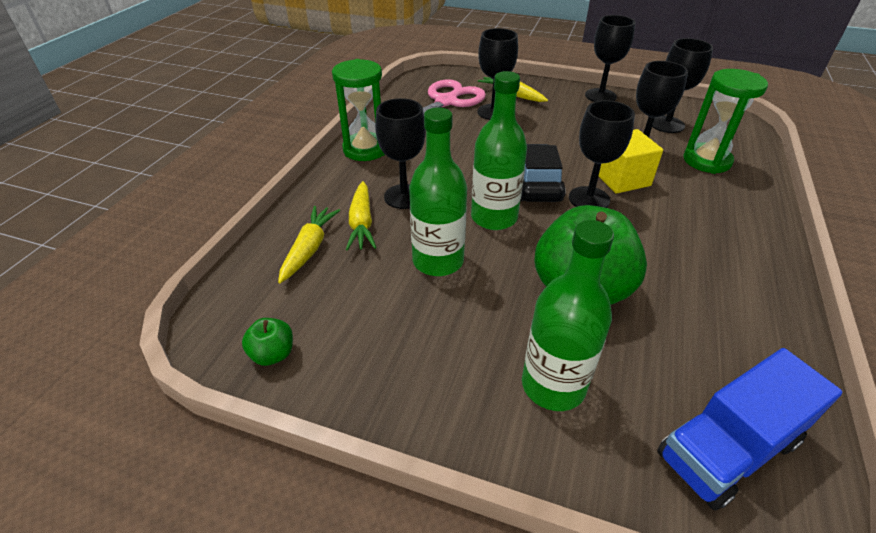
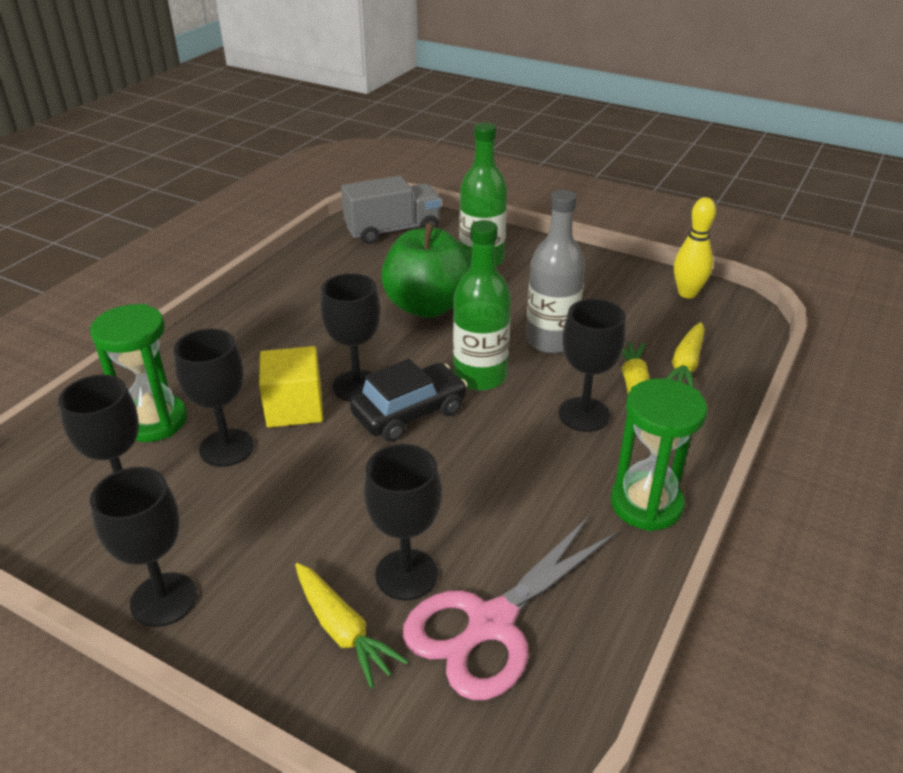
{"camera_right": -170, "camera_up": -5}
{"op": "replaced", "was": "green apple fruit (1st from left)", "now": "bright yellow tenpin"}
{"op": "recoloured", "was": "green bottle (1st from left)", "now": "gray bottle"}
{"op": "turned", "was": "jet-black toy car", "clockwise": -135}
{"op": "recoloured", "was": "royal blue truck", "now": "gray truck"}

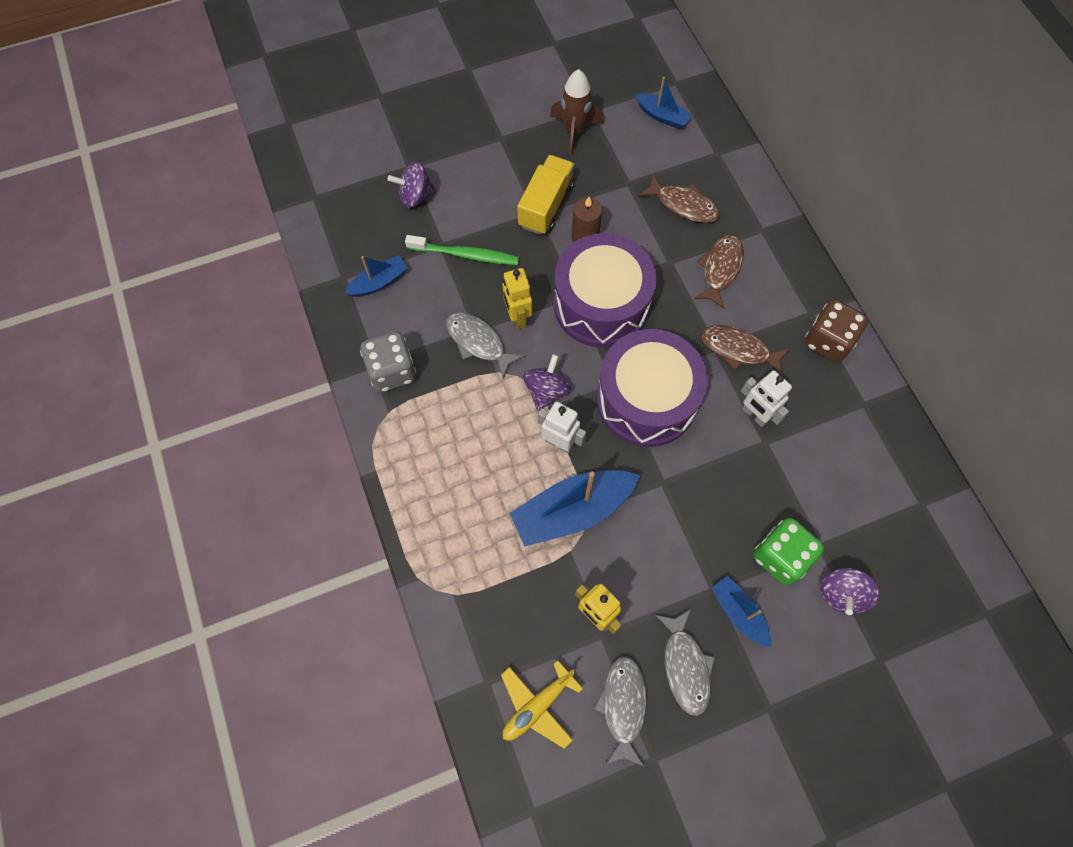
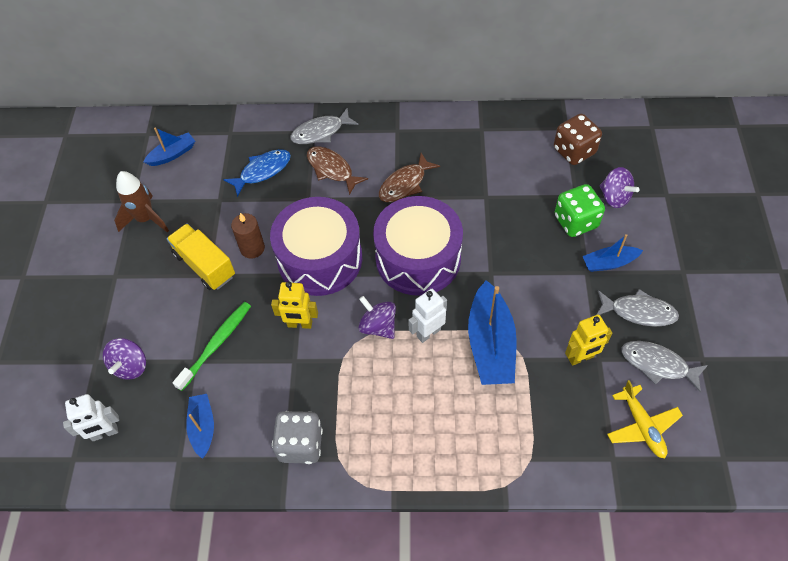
{"camera_right": -65, "camera_up": -10}
{"op": "moved", "was": "gray toy fish (1st from left)"}
{"op": "recoloured", "was": "russet toy fish (1st from left)", "now": "royal blue toy fish"}
{"op": "moved", "was": "pure white robot (2nd from left in the first image)", "now": "pure white robot (1st from left)"}
{"op": "moved", "was": "russet die"}

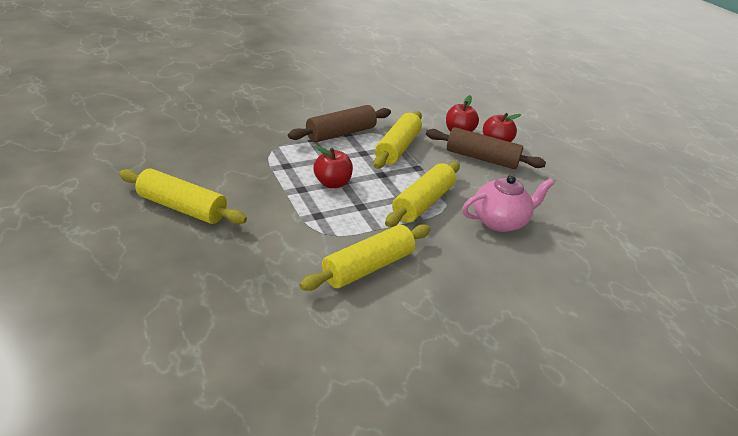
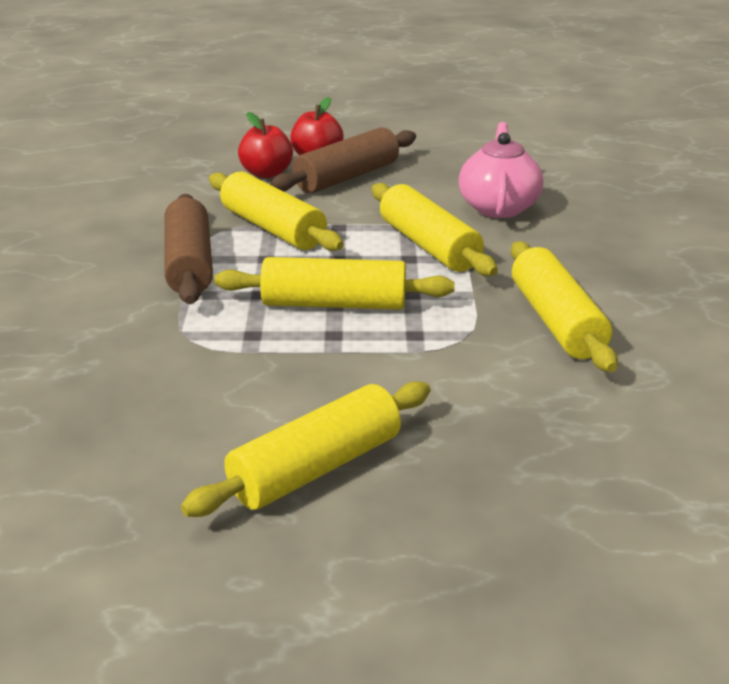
{"camera_right": -60, "camera_up": -5}
{"op": "replaced", "was": "crimson apple fruit (1st from left)", "now": "bright yellow rolling pin (3rd from left)"}

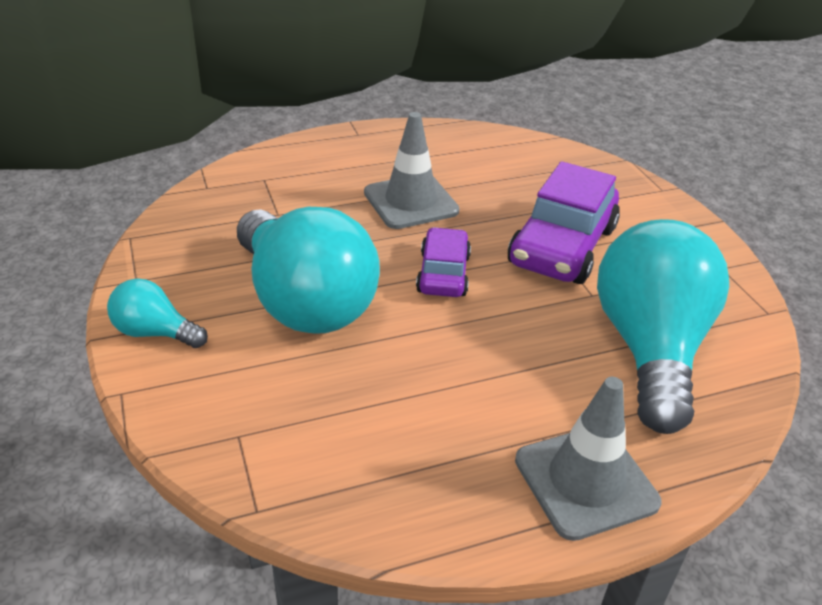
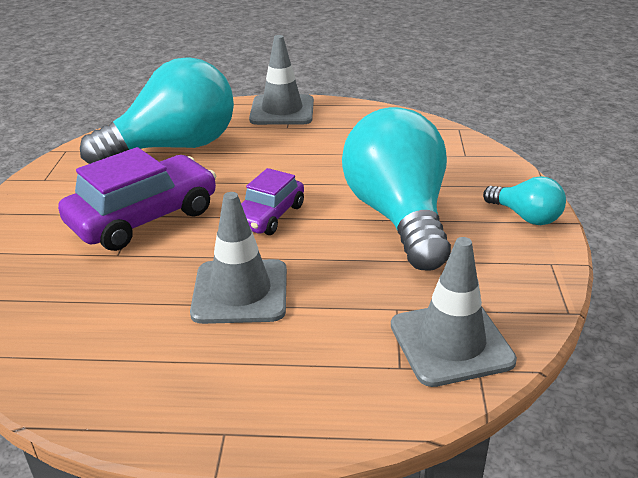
{"camera_right": -155, "camera_up": -5}
{"op": "turned", "was": "aqua light bulb (3rd from left in the first image)", "clockwise": -150}
{"op": "added", "now": "gray traffic cone (3rd from left)"}

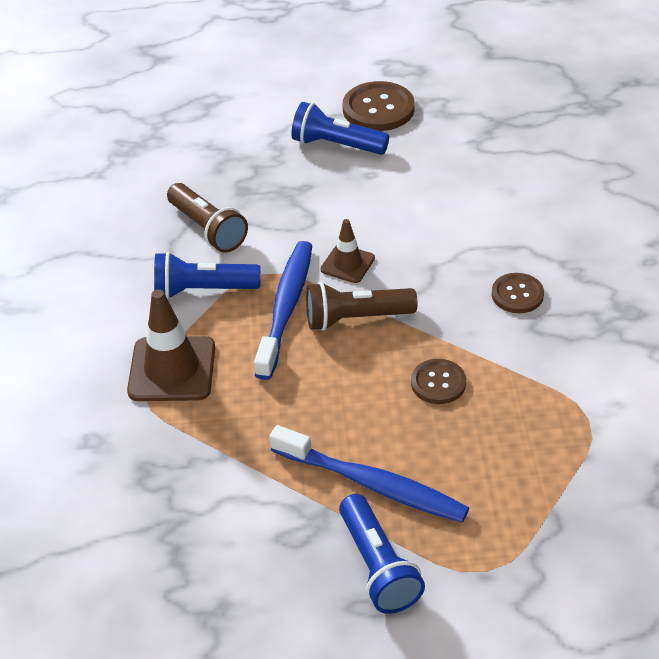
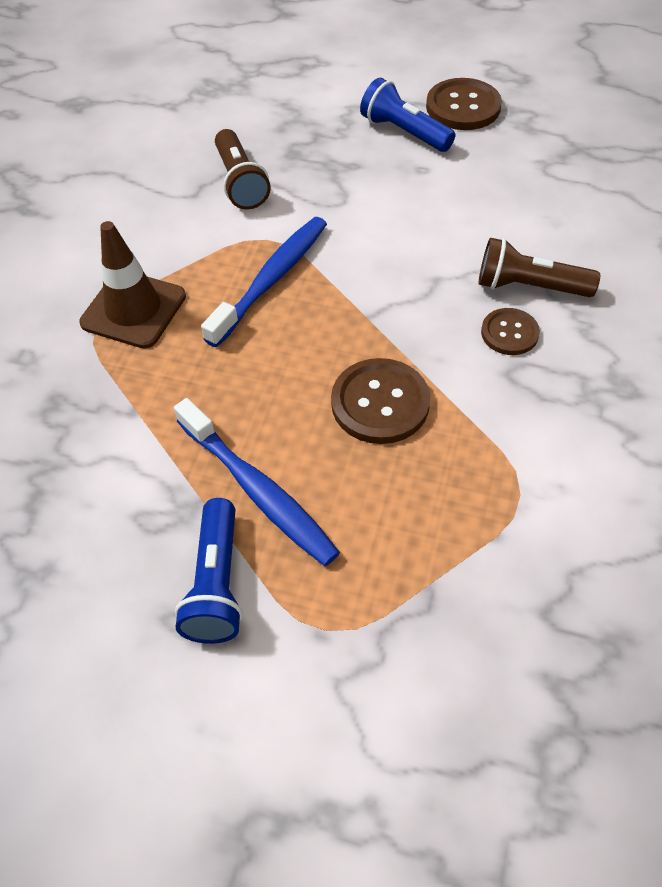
{"camera_right": 20, "camera_up": 10}
{"op": "removed", "was": "royal blue torch (1st from left)"}
{"op": "moved", "was": "russet torch (2nd from left)"}
{"op": "removed", "was": "russet traffic cone (2nd from left)"}
{"op": "resized", "was": "russet sewing button (2nd from left in the first image)", "ratio": 1.63}

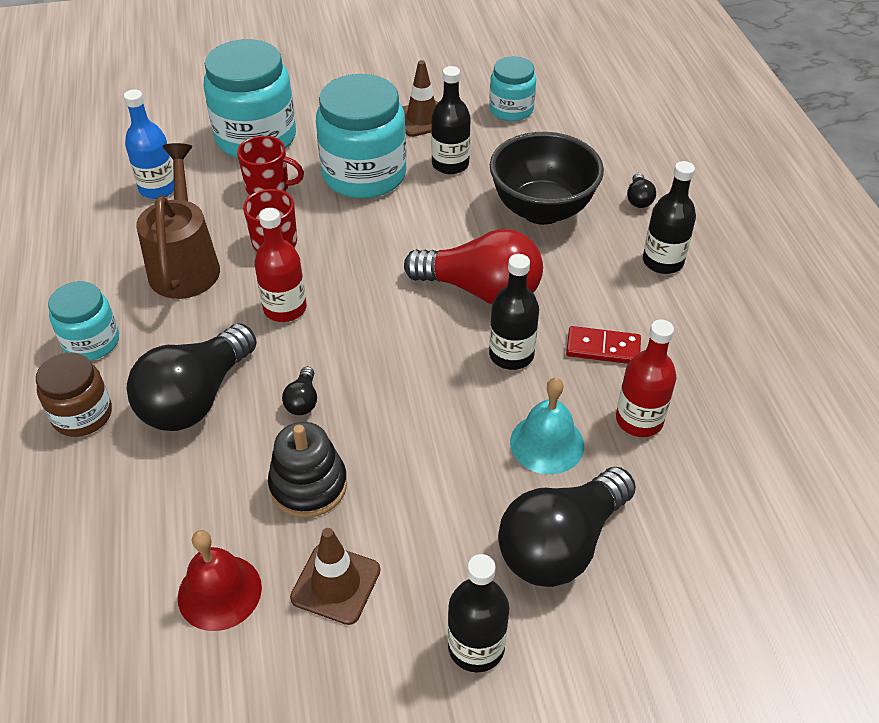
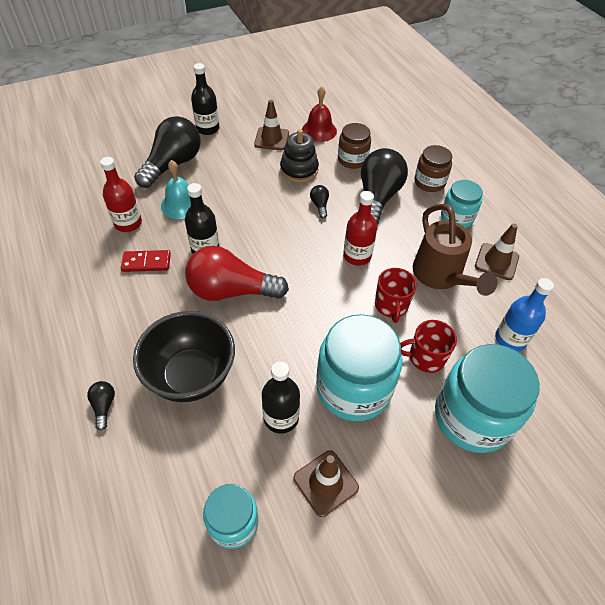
{"camera_right": 165, "camera_up": 5}
{"op": "removed", "was": "jet-black bottle (4th from left)"}
{"op": "added", "now": "russet jar (1st from left)"}
{"op": "added", "now": "russet traffic cone (3rd from left)"}

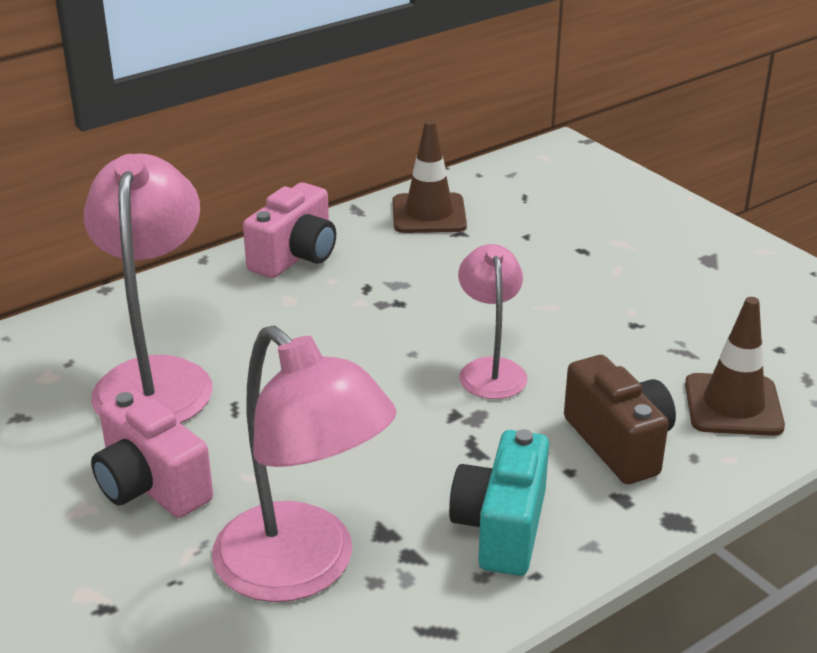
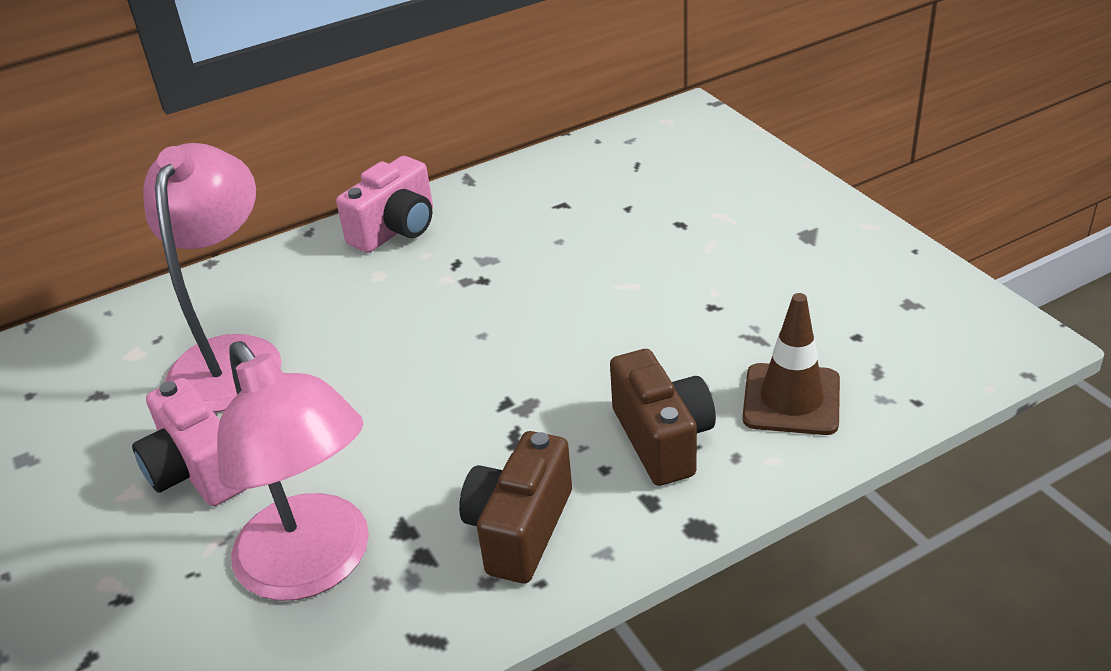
{"camera_right": 10, "camera_up": 5}
{"op": "removed", "was": "russet traffic cone (1st from left)"}
{"op": "recoloured", "was": "aqua photo camera", "now": "russet photo camera (1st from left)"}
{"op": "removed", "was": "rosy reading lamp (3rd from left)"}

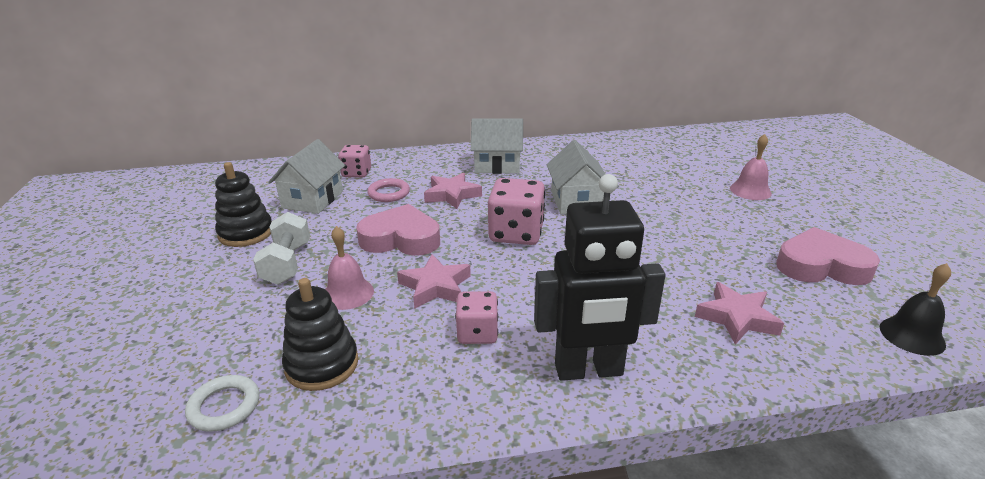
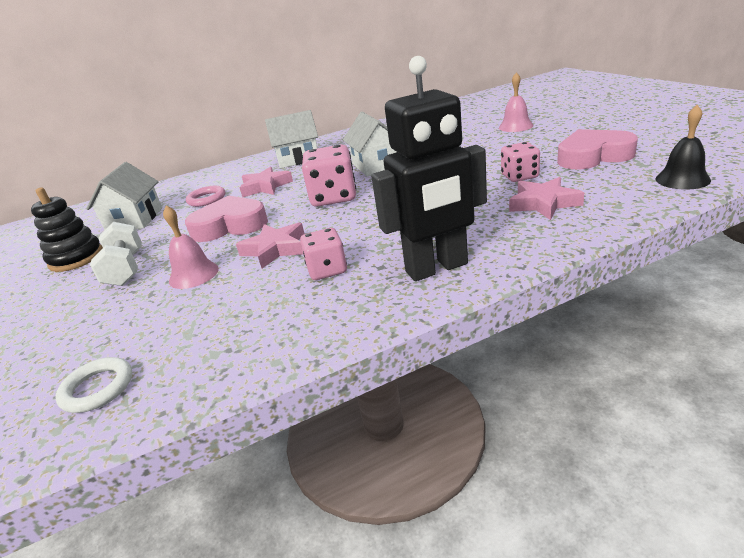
{"camera_right": -10, "camera_up": 0}
{"op": "removed", "was": "jet-black stacking toy (2nd from left)"}
{"op": "moved", "was": "rosy die (1st from left in the first image)", "now": "rosy die (3rd from left)"}

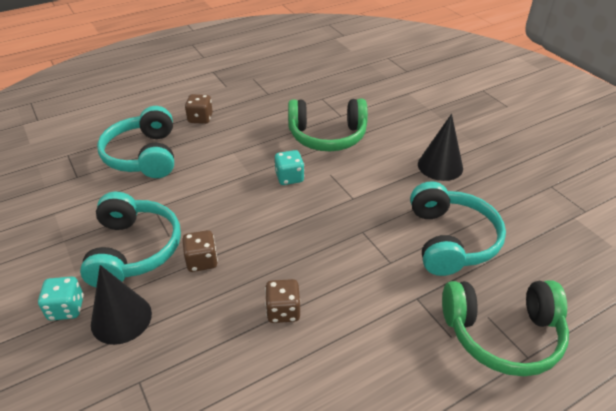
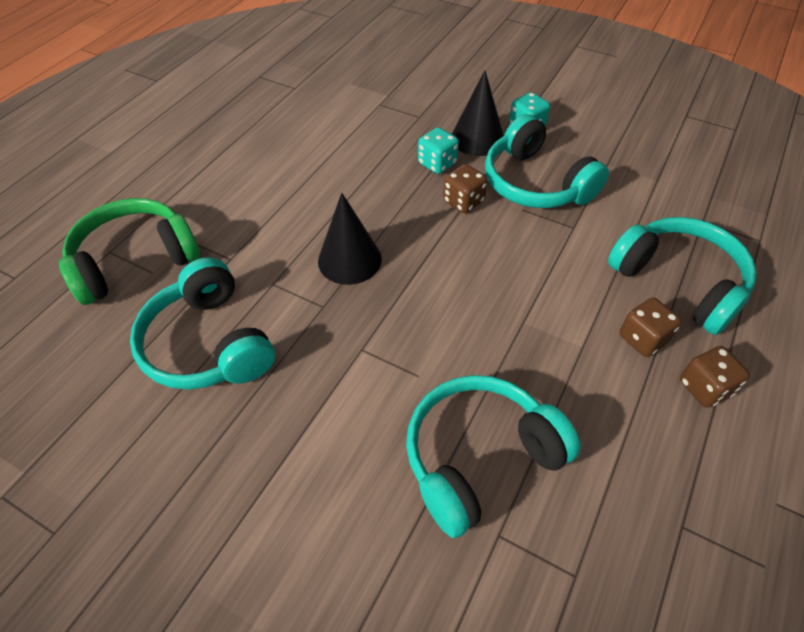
{"camera_right": 150, "camera_up": 10}
{"op": "moved", "was": "russet die (3rd from left in the first image)", "now": "russet die (2nd from left)"}
{"op": "moved", "was": "aqua die (2nd from left in the first image)", "now": "aqua die (1st from left)"}
{"op": "recoloured", "was": "green over-ear headphones (1st from left)", "now": "aqua over-ear headphones (2nd from left)"}
{"op": "moved", "was": "jet-black cone shape (2nd from left in the first image)", "now": "jet-black cone shape (1st from left)"}

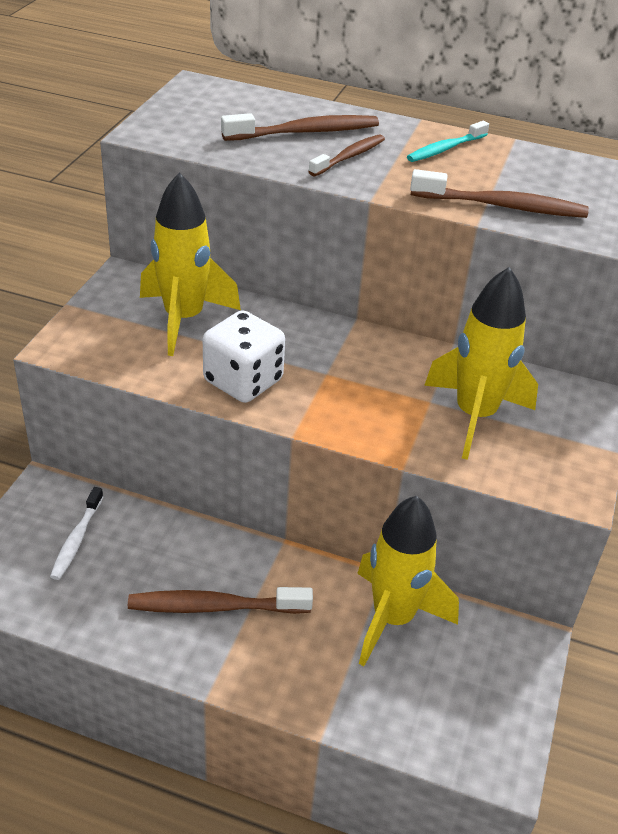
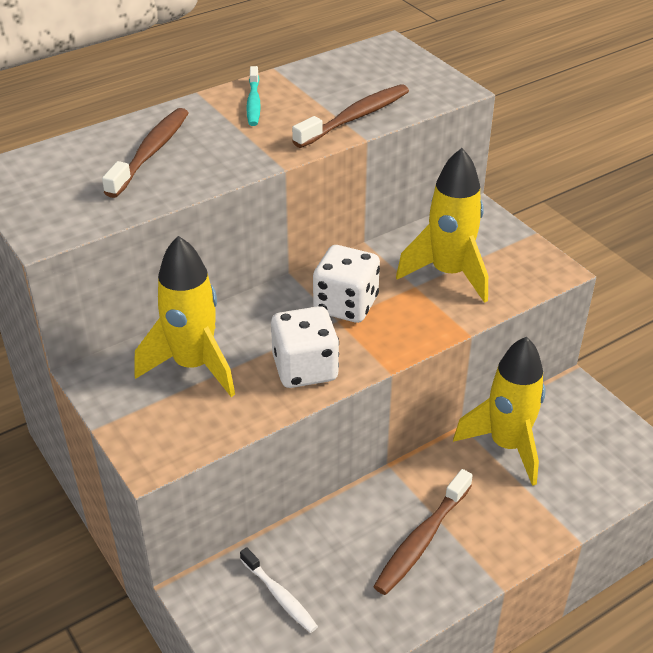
{"camera_right": -50, "camera_up": 0}
{"op": "removed", "was": "russet tooth brush (3rd from left)"}
{"op": "added", "now": "pure white die (2nd from left)"}

